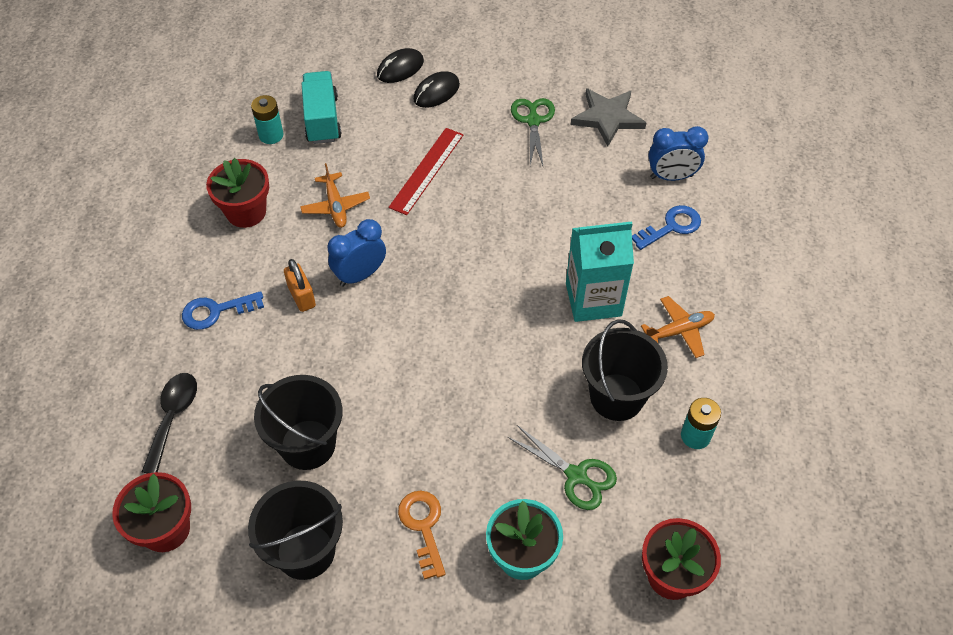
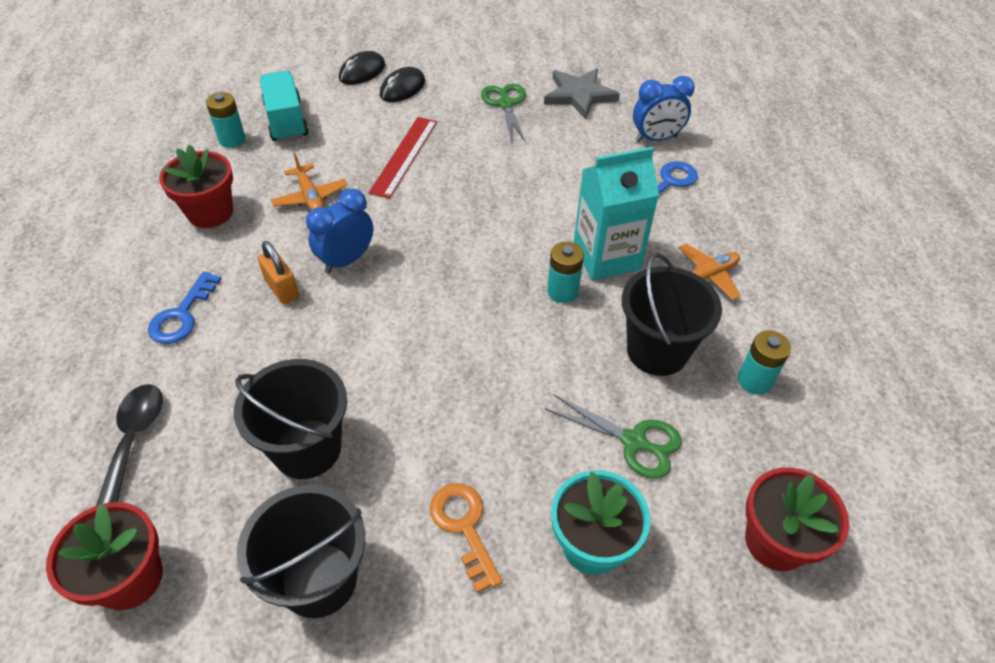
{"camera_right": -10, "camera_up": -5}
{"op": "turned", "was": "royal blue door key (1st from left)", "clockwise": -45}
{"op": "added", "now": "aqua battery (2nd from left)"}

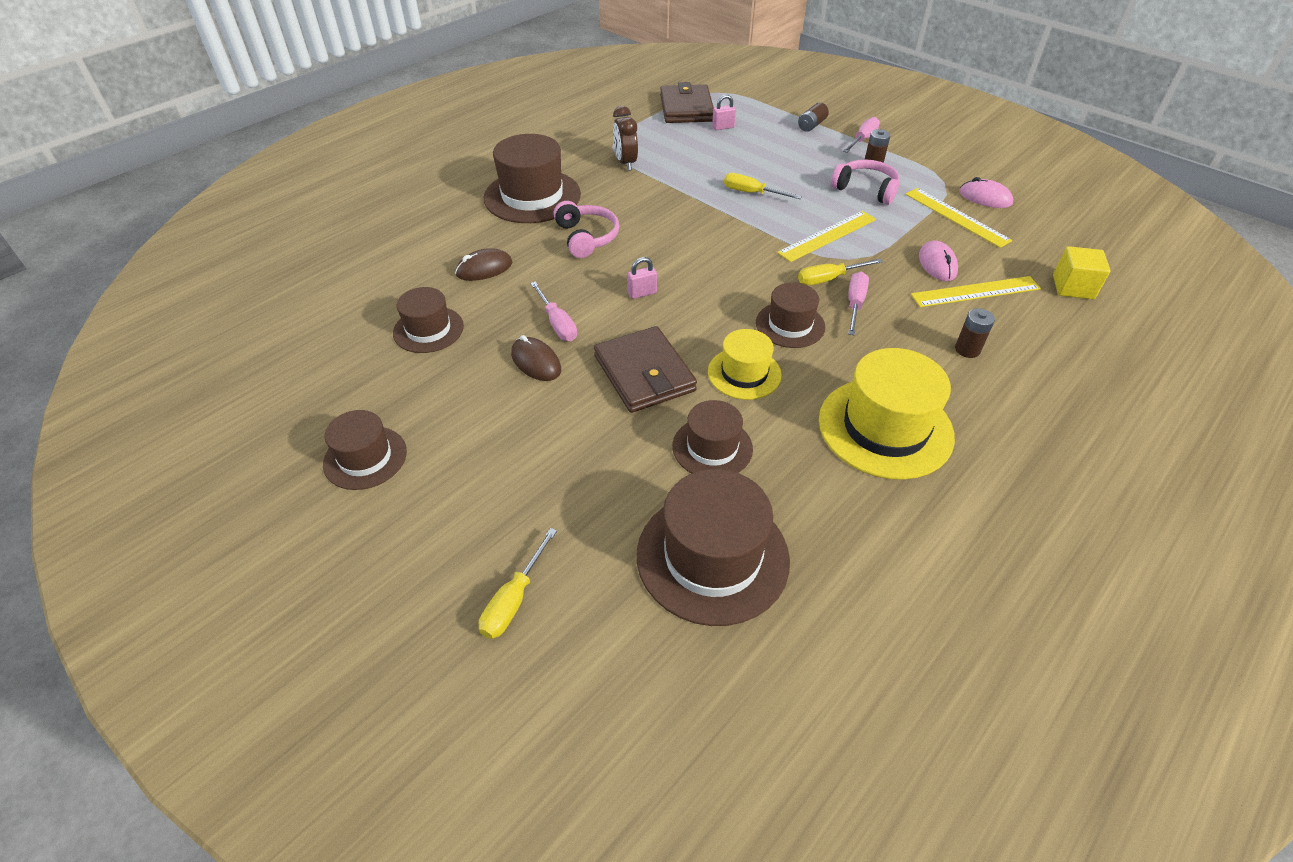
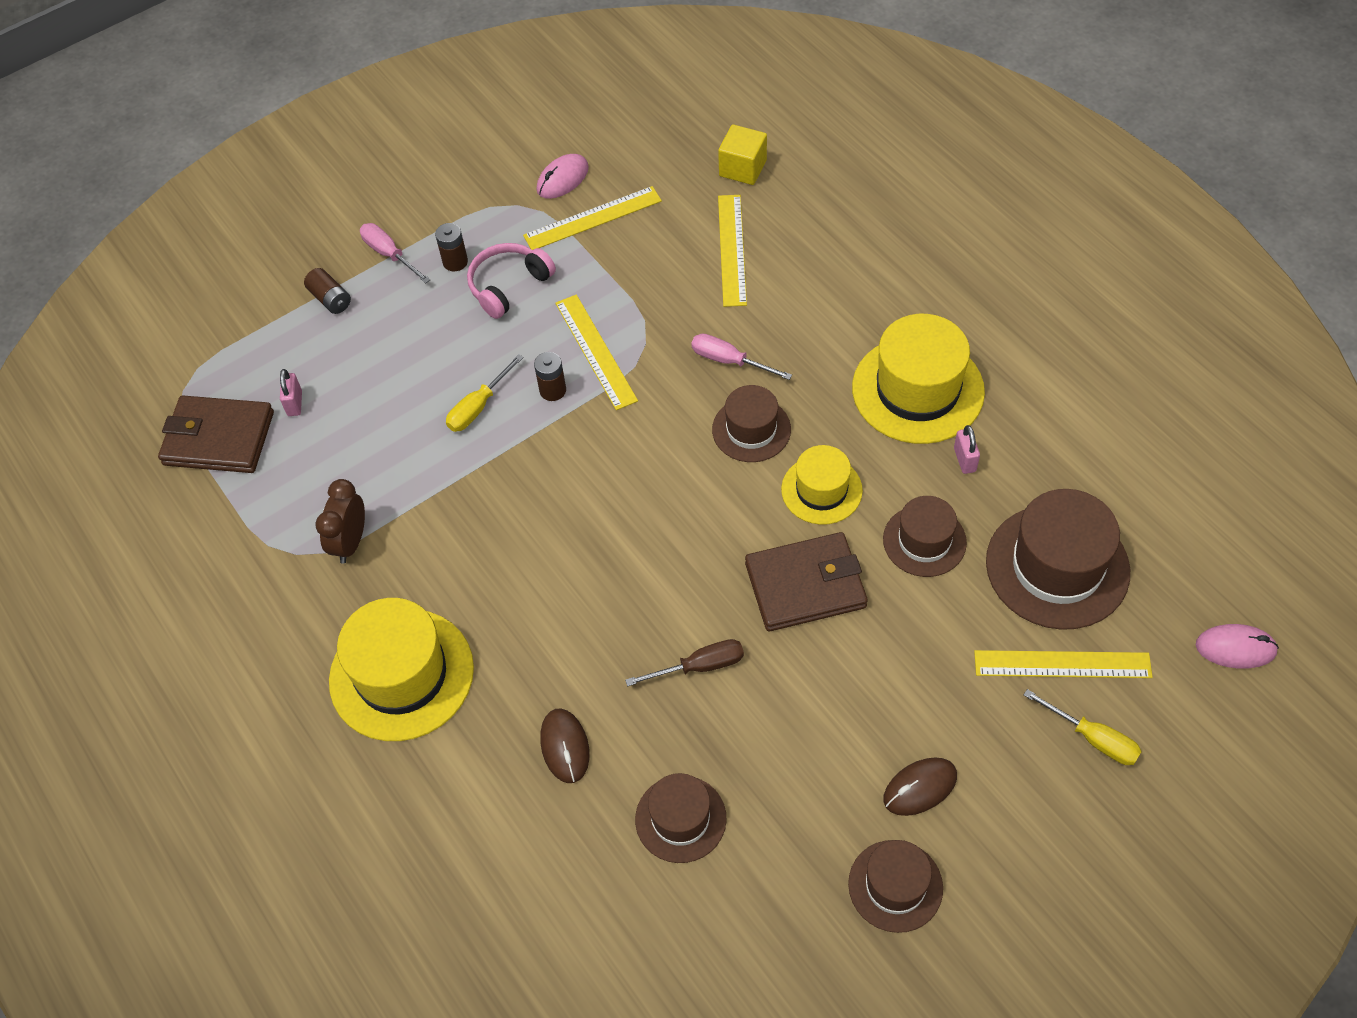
{"camera_right": -75, "camera_up": 10}
{"op": "recoloured", "was": "russet hat (3rd from left)", "now": "bright yellow hat (1st from left)"}
{"op": "moved", "was": "russet computer mouse (2nd from left)"}
{"op": "recoloured", "was": "rosy flat screwdriver (1st from left)", "now": "russet flat screwdriver"}
{"op": "removed", "was": "rosy over-ear headphones (1st from left)"}
{"op": "turned", "was": "russet alarm clock", "clockwise": 105}
{"op": "moved", "was": "rosy small lock (1st from left in the first image)", "now": "rosy small lock (2nd from left)"}
{"op": "removed", "was": "bright yellow flat screwdriver (3rd from left)"}
{"op": "moved", "was": "rosy computer mouse (1st from left in the first image)", "now": "rosy computer mouse (2nd from left)"}
{"op": "moved", "was": "russet battery (3rd from left)"}
{"op": "added", "now": "bright yellow measuring stick (4th from left)"}

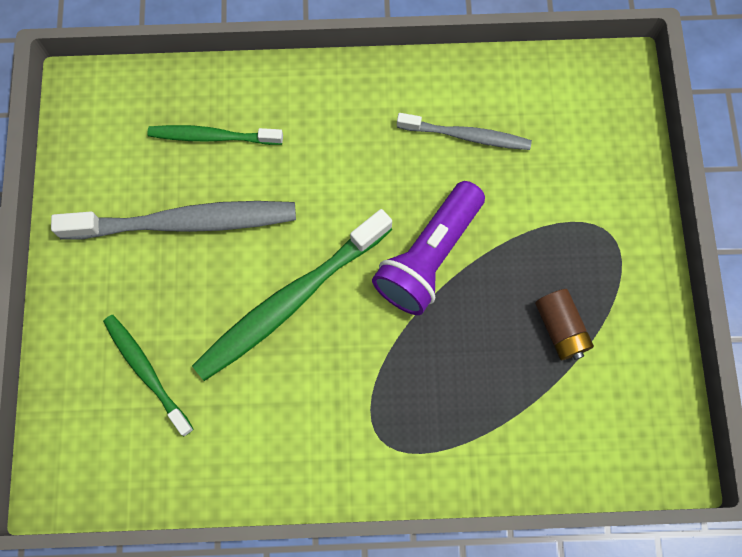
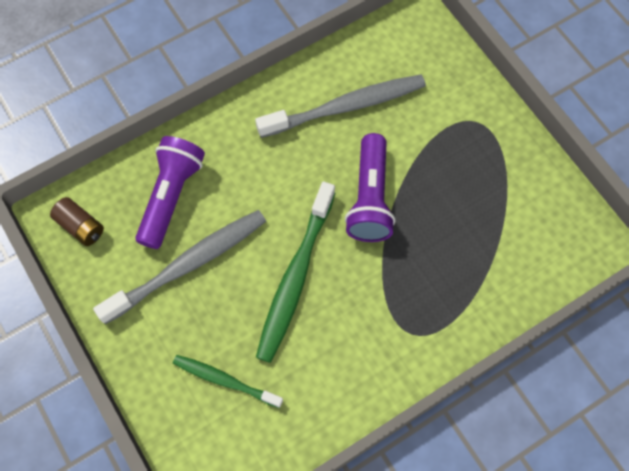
{"camera_right": -30, "camera_up": -5}
{"op": "replaced", "was": "green tooth brush (2nd from left)", "now": "royal purple torch (1st from left)"}
{"op": "resized", "was": "gray tooth brush (2nd from left)", "ratio": 1.69}
{"op": "moved", "was": "russet battery"}

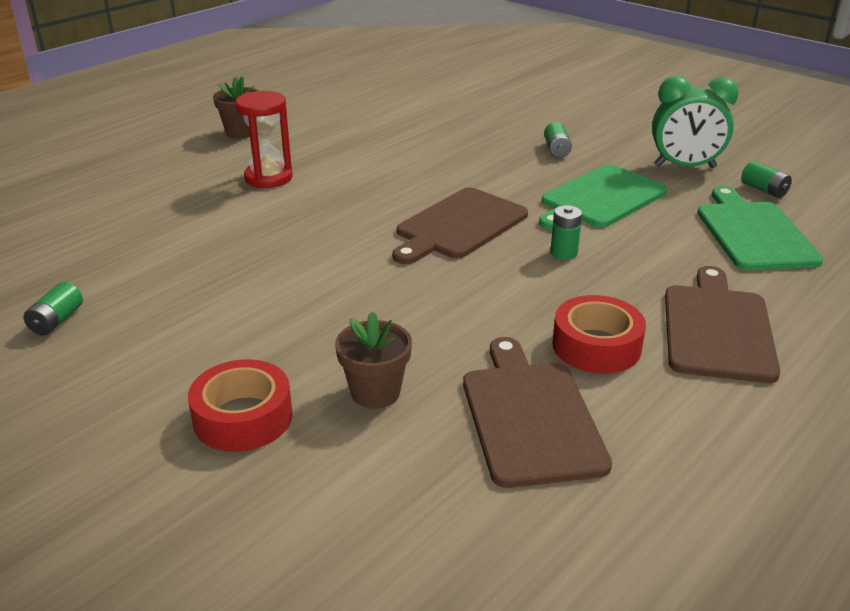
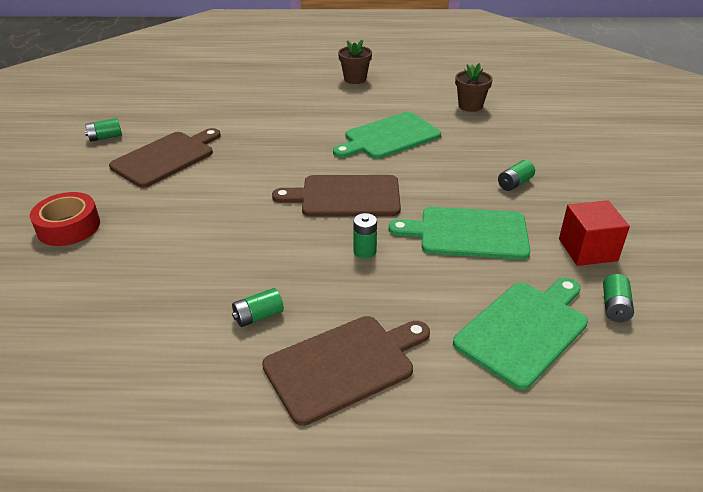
{"camera_right": 50, "camera_up": 5}
{"op": "removed", "was": "crimson sand timer"}
{"op": "moved", "was": "russet plant pot (2nd from left)"}
{"op": "moved", "was": "russet cutting board (2nd from left in the first image)", "now": "russet cutting board (1st from left)"}
{"op": "replaced", "was": "crimson tape (2nd from left)", "now": "green battery (2nd from left)"}
{"op": "replaced", "was": "green alarm clock", "now": "crimson solid cube"}
{"op": "added", "now": "green cutting board (1st from left)"}

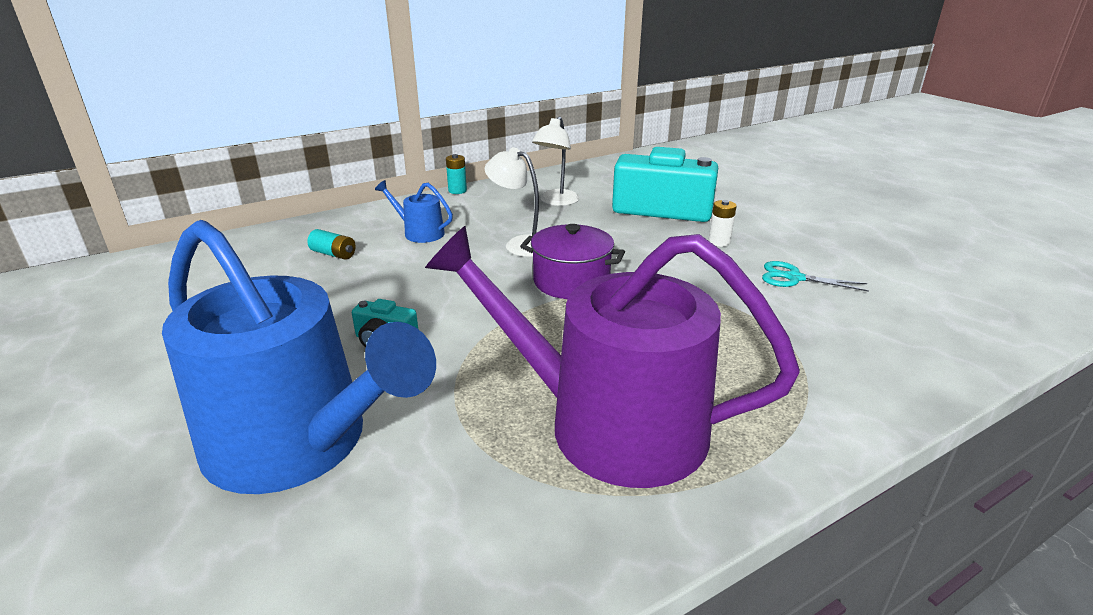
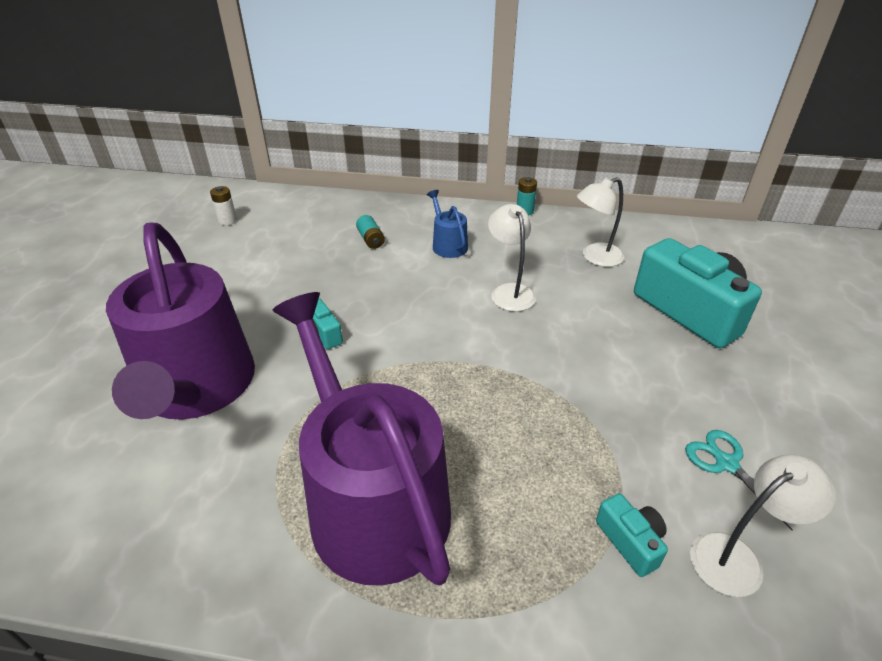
{"camera_right": 40, "camera_up": 10}
{"op": "recoloured", "was": "royal blue sprinkling can (1st from left)", "now": "royal purple sprinkling can (1st from left)"}
{"op": "removed", "was": "royal purple cooking pot"}
{"op": "moved", "was": "pure white battery"}
{"op": "added", "now": "aqua photo camera (2nd from left)"}
{"op": "added", "now": "pure white reading lamp (3rd from left)"}

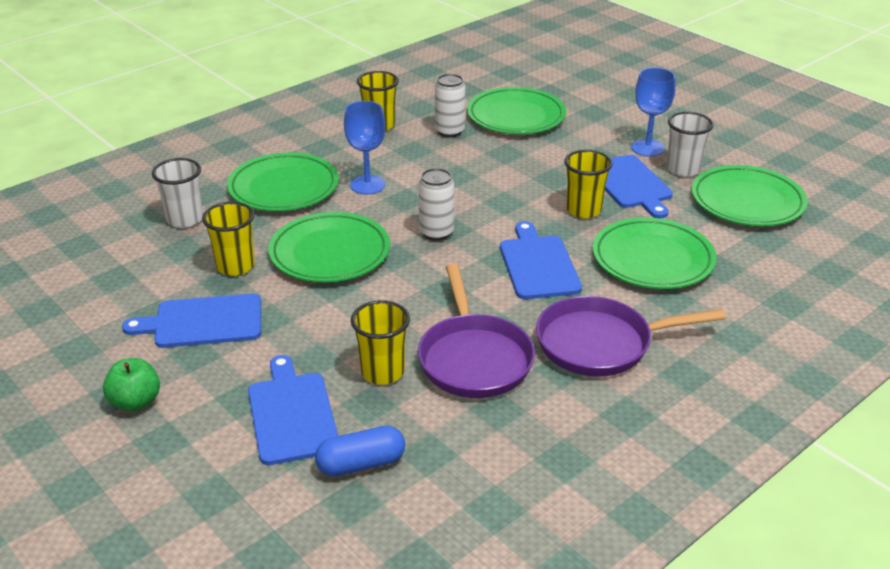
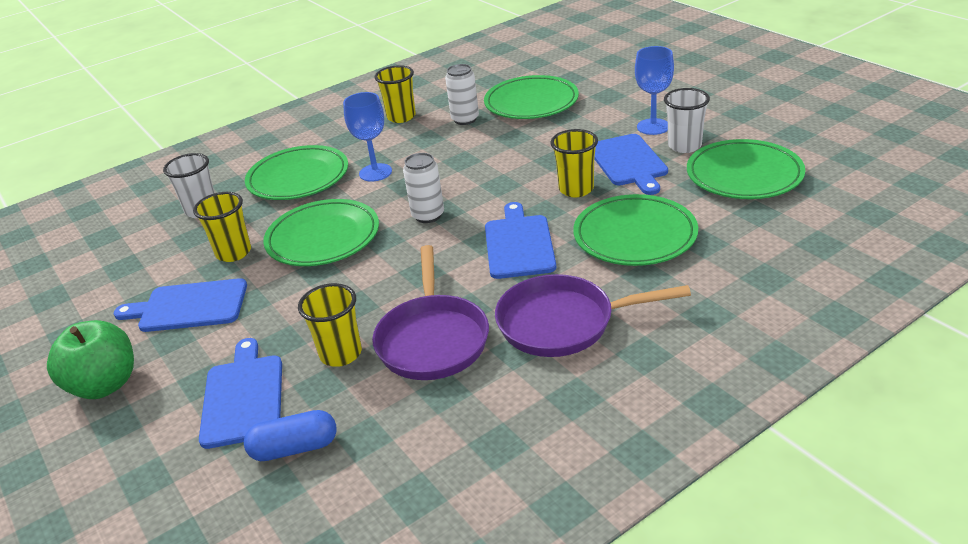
{"camera_right": 10, "camera_up": 0}
{"op": "resized", "was": "green apple fruit", "ratio": 1.53}

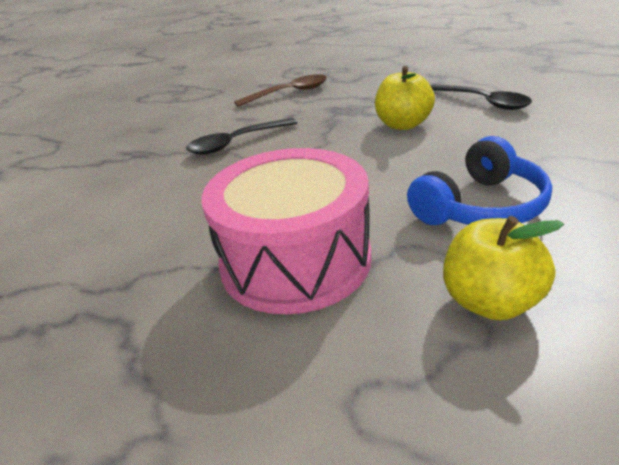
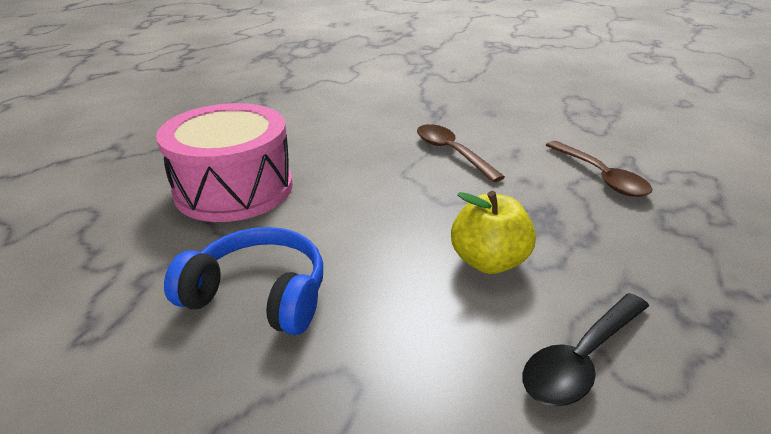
{"camera_right": 85, "camera_up": 0}
{"op": "recoloured", "was": "jet-black spoon (1st from left)", "now": "russet spoon (1st from left)"}
{"op": "turned", "was": "royal blue over-ear headphones", "clockwise": 150}
{"op": "removed", "was": "bright yellow apple fruit (2nd from left)"}

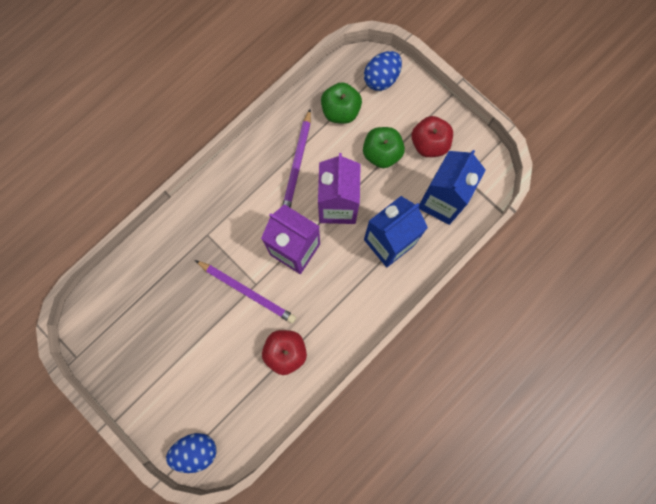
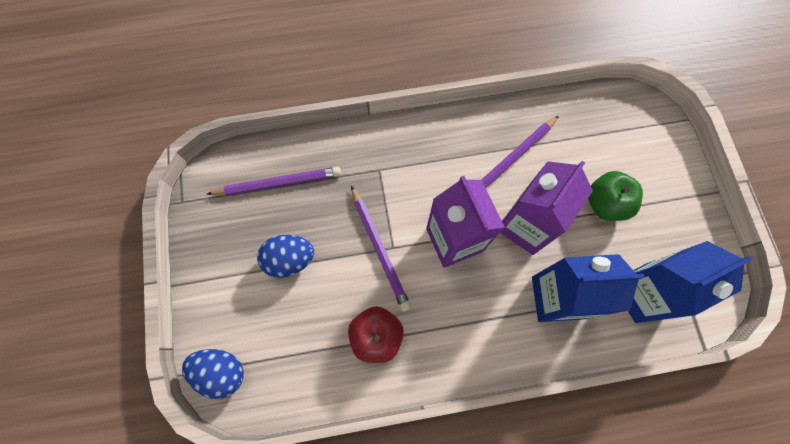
{"camera_right": 35, "camera_up": -5}
{"op": "removed", "was": "green apple fruit (1st from left)"}
{"op": "moved", "was": "royal blue toy egg (2nd from left)"}
{"op": "removed", "was": "crimson apple fruit (2nd from left)"}
{"op": "added", "now": "royal purple pencil (1st from left)"}

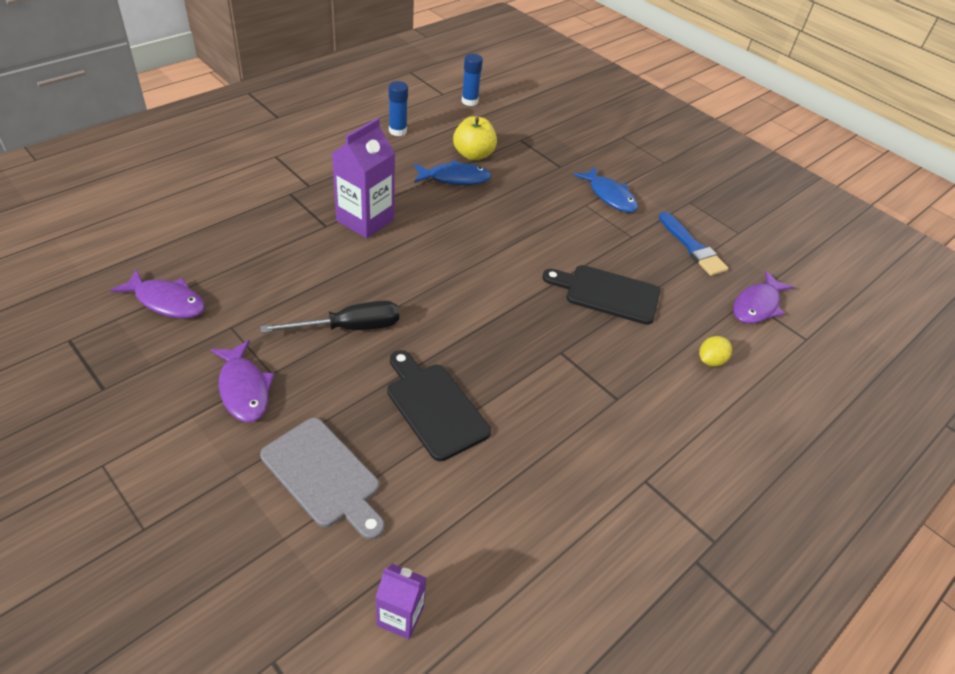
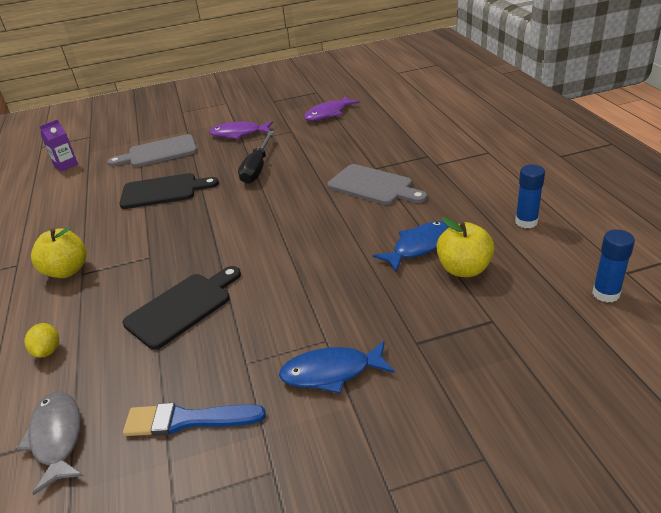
{"camera_right": 125, "camera_up": -10}
{"op": "replaced", "was": "royal purple juice carton (1st from left)", "now": "gray cutting board (2nd from left)"}
{"op": "turned", "was": "royal blue toy fish (1st from left in the first image)", "clockwise": -150}
{"op": "recoloured", "was": "royal purple toy fish (3rd from left)", "now": "gray toy fish"}
{"op": "added", "now": "bright yellow apple fruit (1st from left)"}

